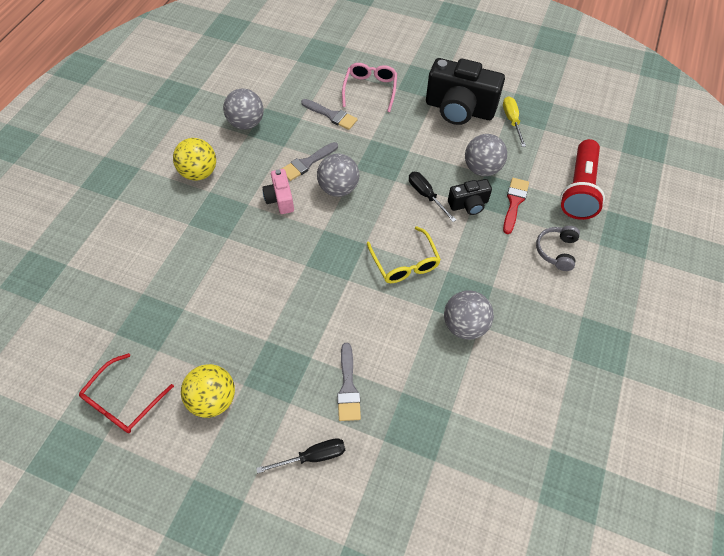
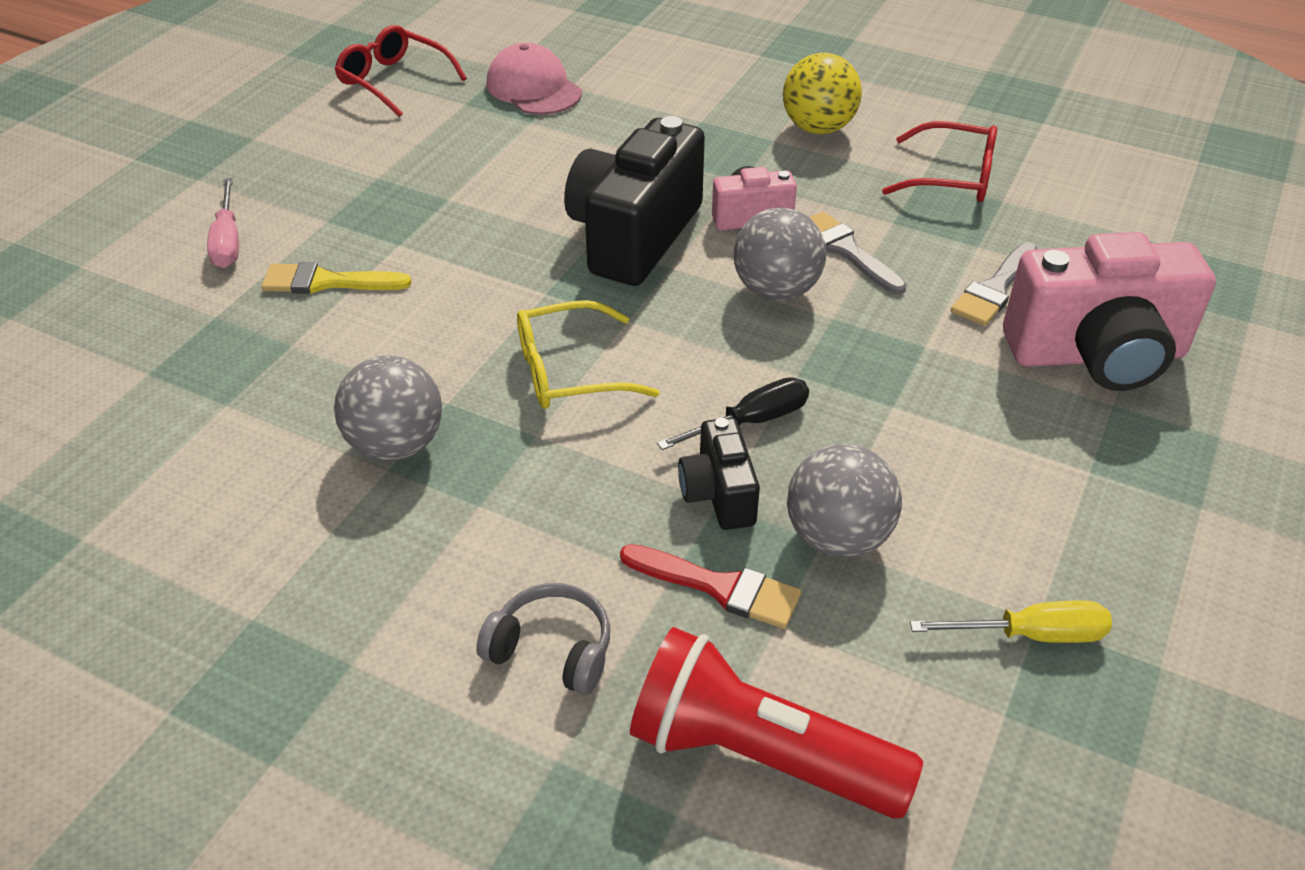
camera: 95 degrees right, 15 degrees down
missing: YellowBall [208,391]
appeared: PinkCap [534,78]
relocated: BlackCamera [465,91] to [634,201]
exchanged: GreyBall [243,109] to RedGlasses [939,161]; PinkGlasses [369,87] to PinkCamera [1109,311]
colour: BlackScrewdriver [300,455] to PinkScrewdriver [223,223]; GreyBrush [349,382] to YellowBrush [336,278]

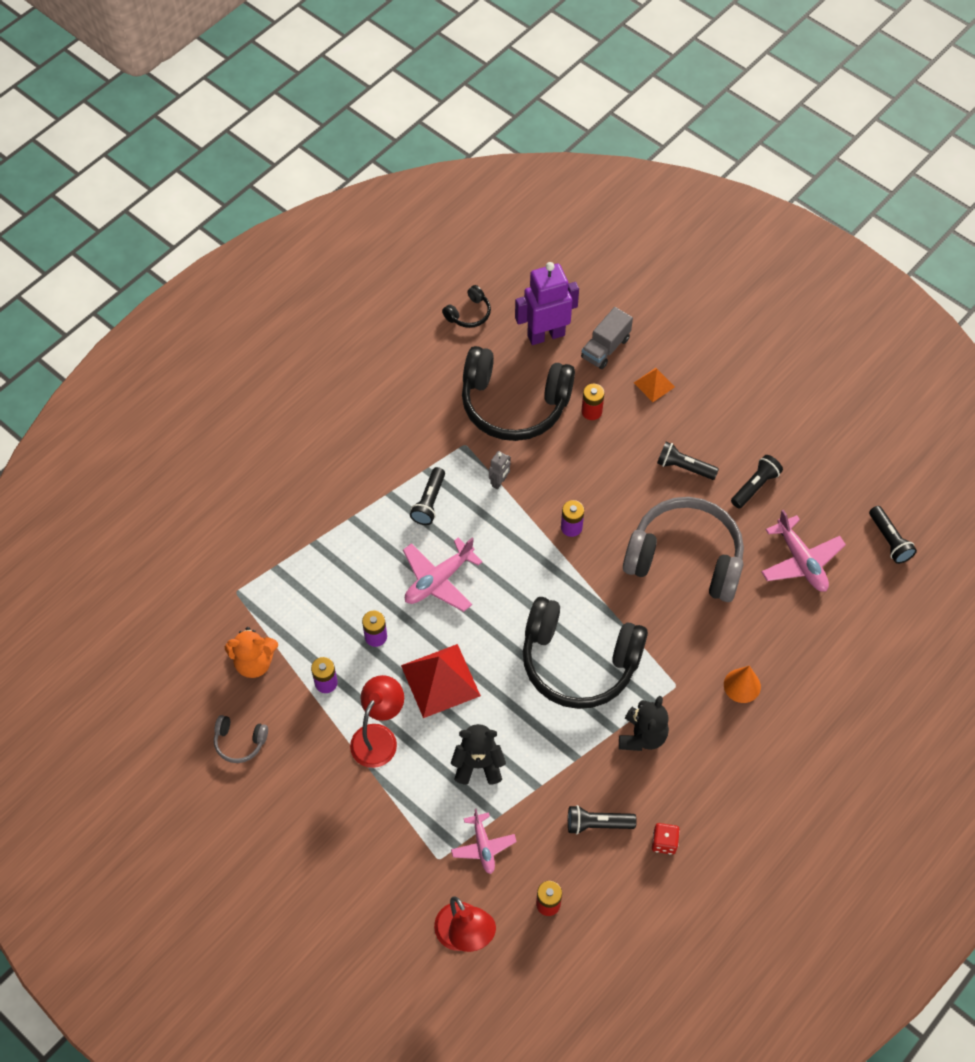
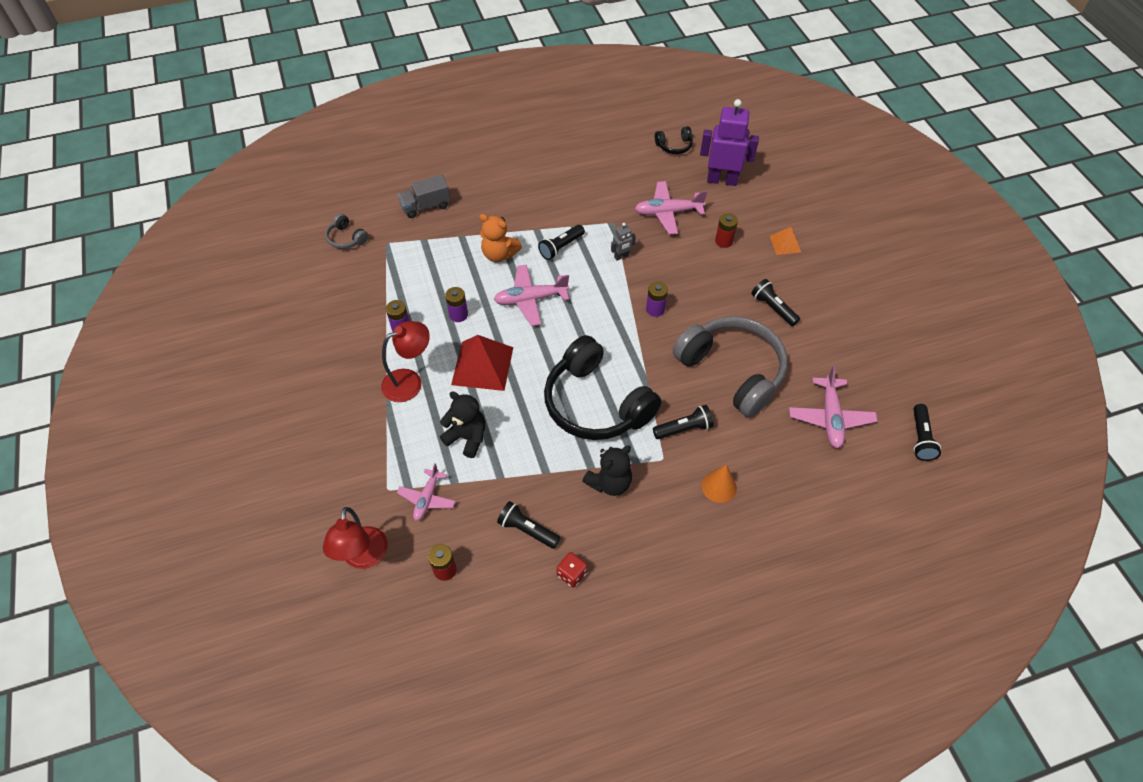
camera: 30 degrees right, 5 degrees down
relocated: GreyHeadphones [241,739] to [346,231]; OrangeTeddyBear [251,652] to [500,238]; GreyTruck [607,338] to [424,196]; BlackFlashlight [757,481] to [683,422]
exchanged: BlackHeadphones [518,393] to PinkPlane [671,207]

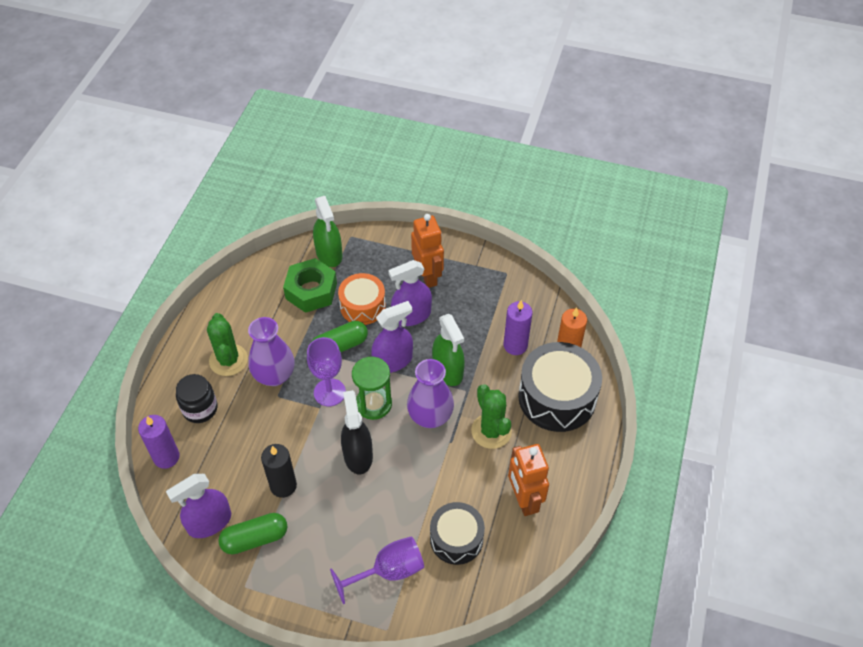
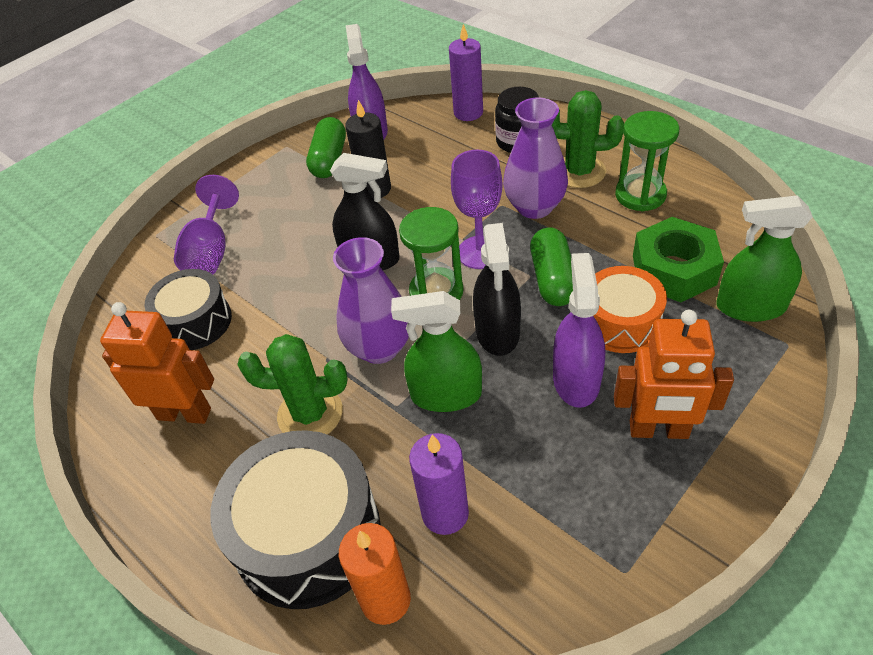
camera: 120 degrees right, 5 degrees down
appeared: GreenHourglass [647,161]
colour: PurpleSprayBottle [392,337] to BlackSprayBottle [497,289]

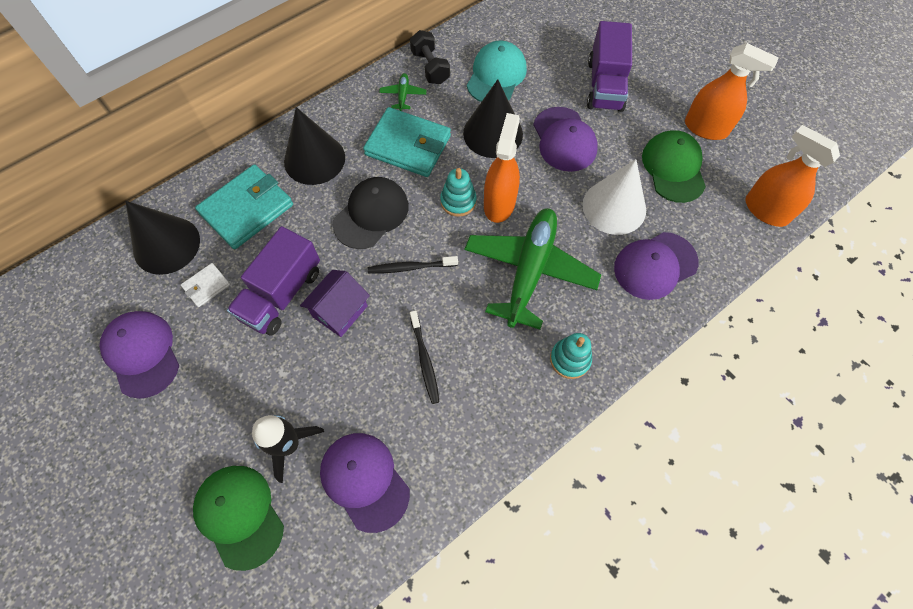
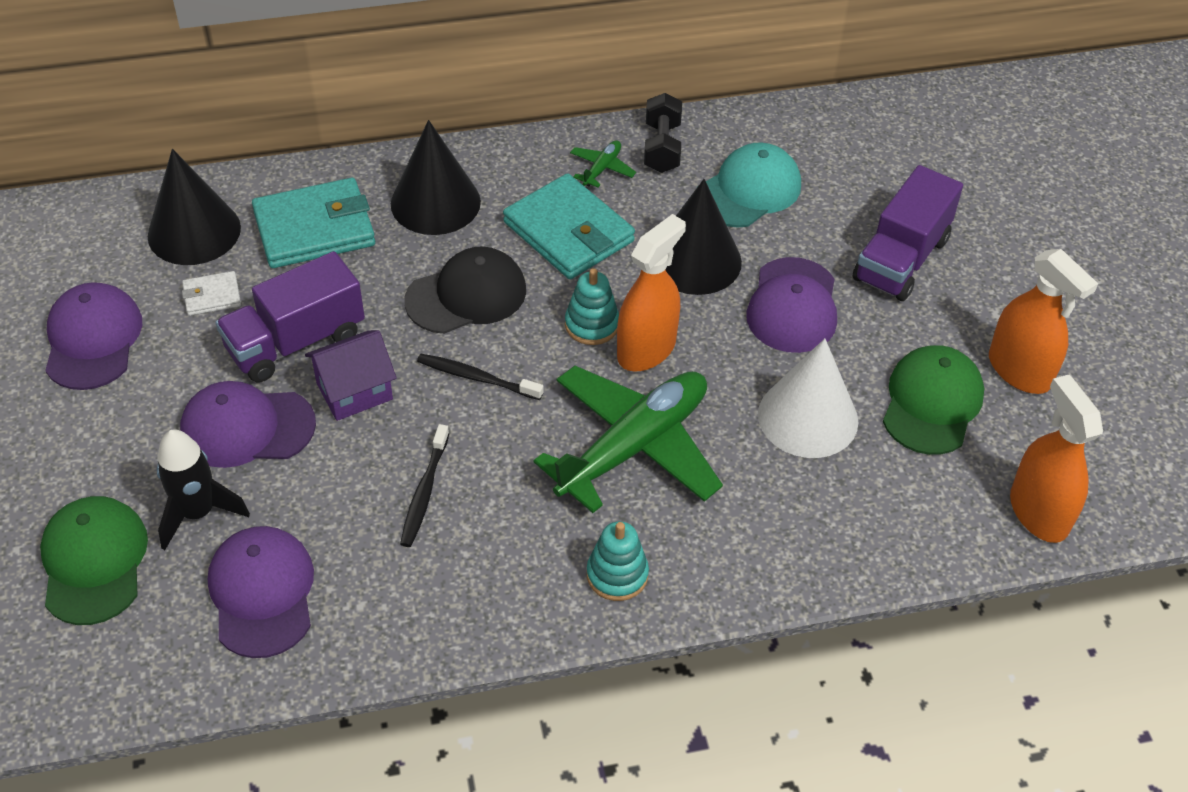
camera: 25 degrees right, 15 degrees down
relocated: PurpleCap [656,266] to [248,424]

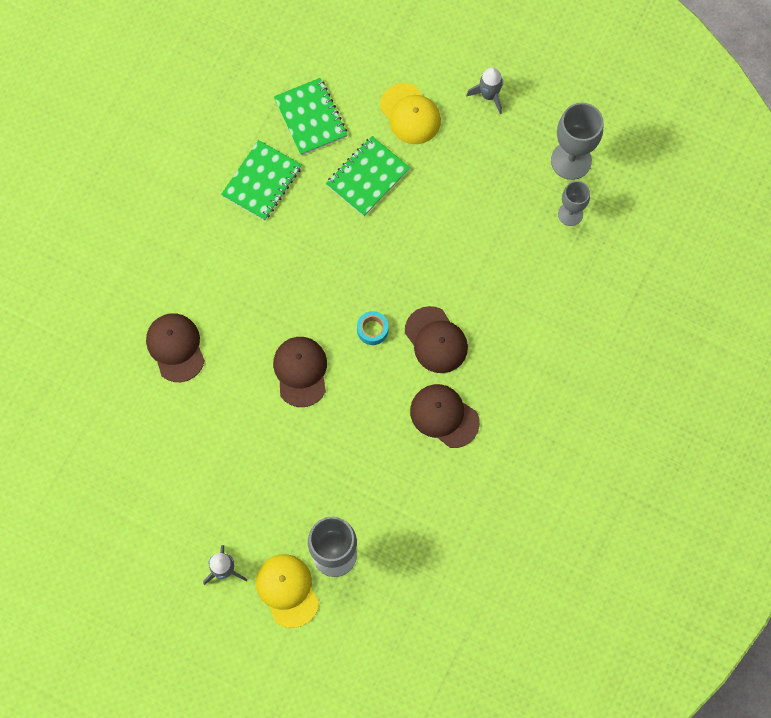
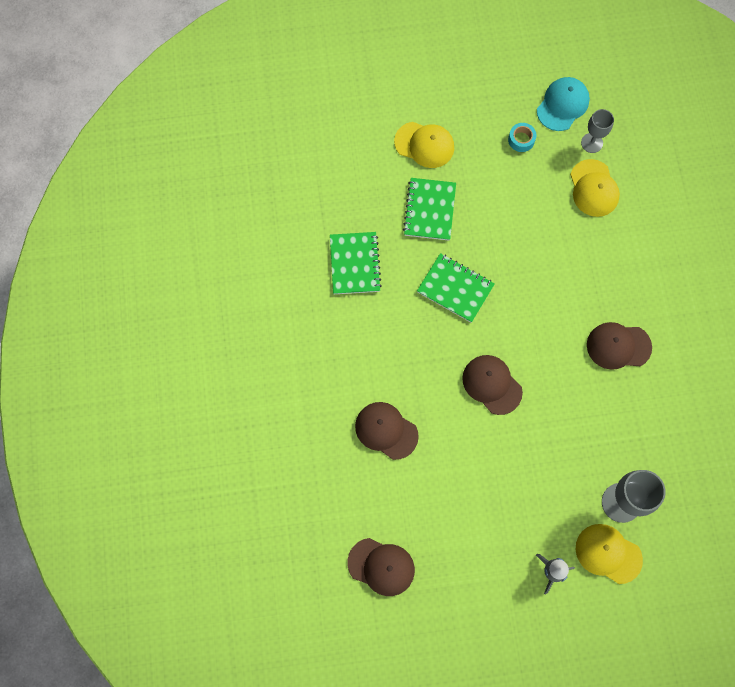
camera: 35 degrees left, 0 degrees up
missing: GreyRocket [484,90]
appeared: YellowCap [595,188]
relocated: GreenNotebook [310,116] to [456,288]; TurquoiseTape [372,328] to [522,137]; BrownCap [436,339] to [381,567]
exchanged: GreyGoblet [577,141] to TurquoiseCap [563,104]

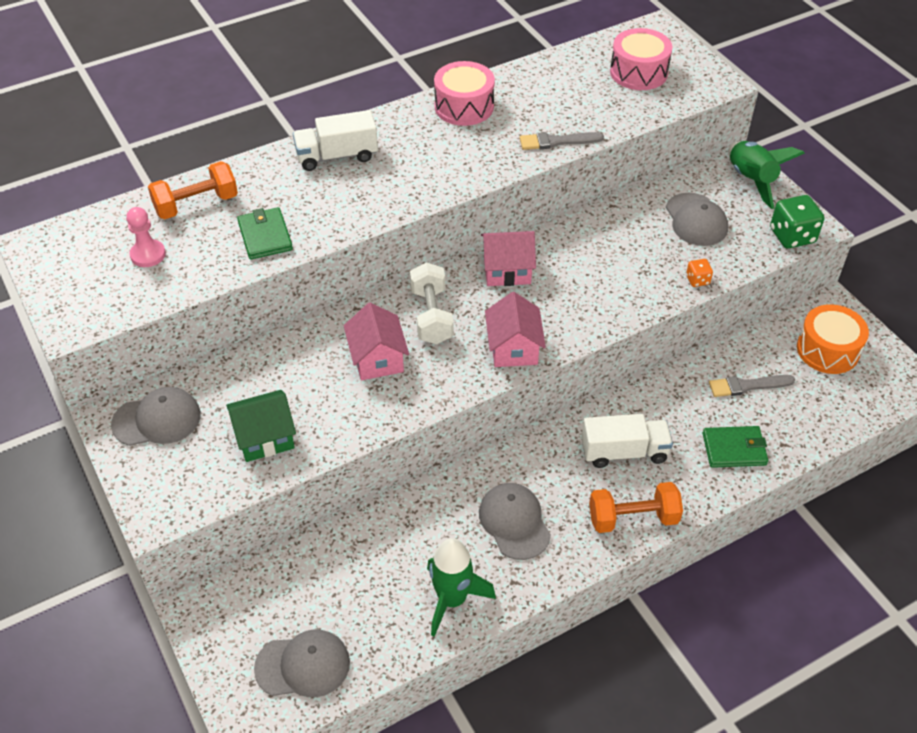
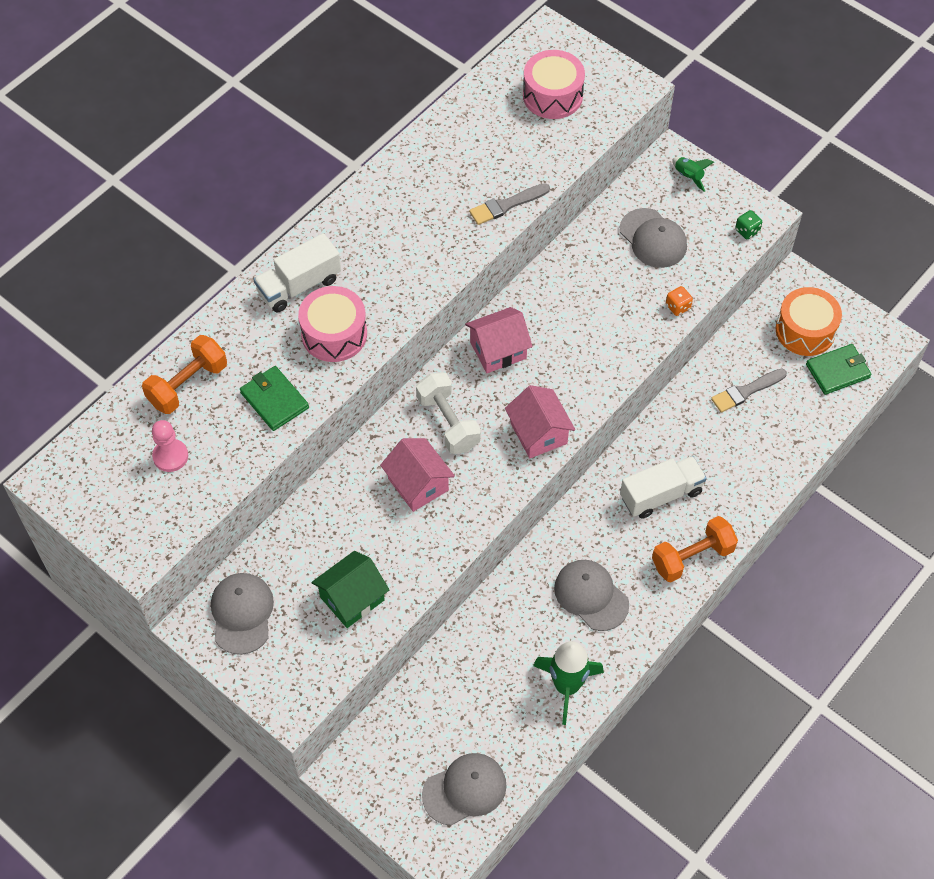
camera: 20 degrees left, 10 degrees up
relocated: PinkDrum [464,93] to [332,324]; GreenWallet [735,447] to [839,369]
spun: GreyCap [156,416] = [242,614] 60 degrees counterclockwise
size: GreenRocket [766,175] = [693,174] x0.51; GreenDice [797,222] = [748,224] x0.52

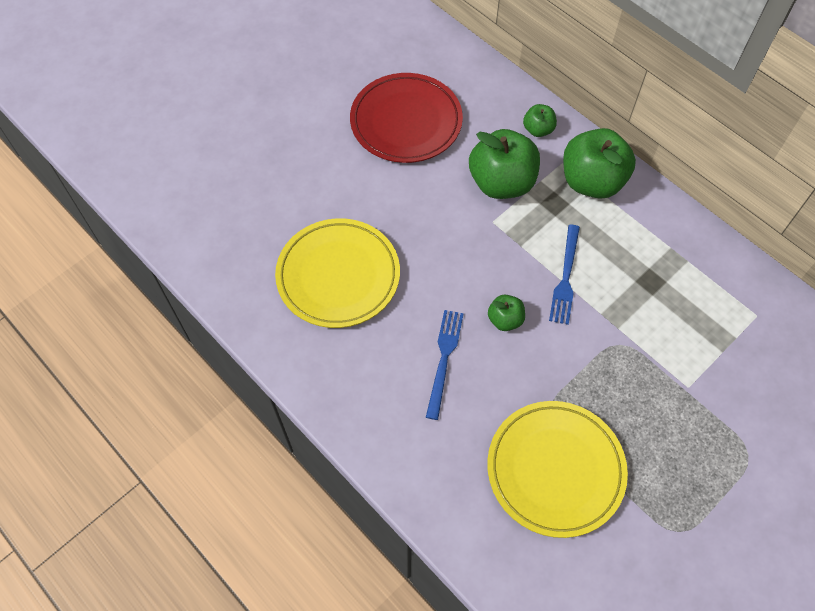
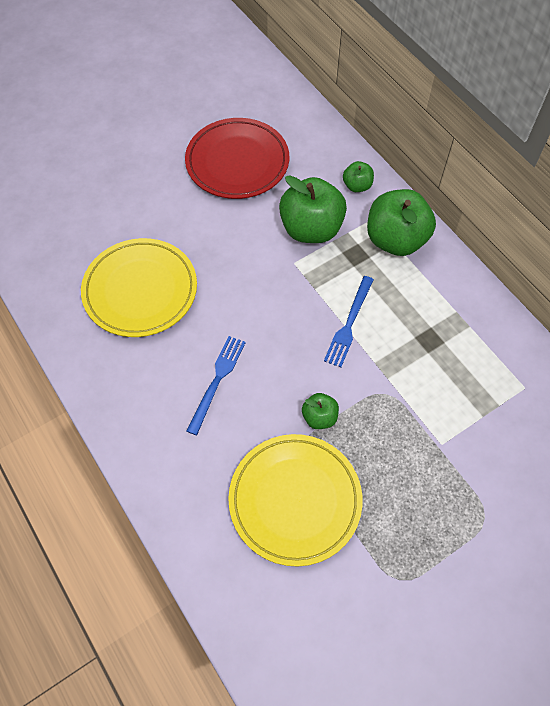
camera: 10 degrees right, 0 degrees up
relocated: GreenApple [506,312] to [320,411]

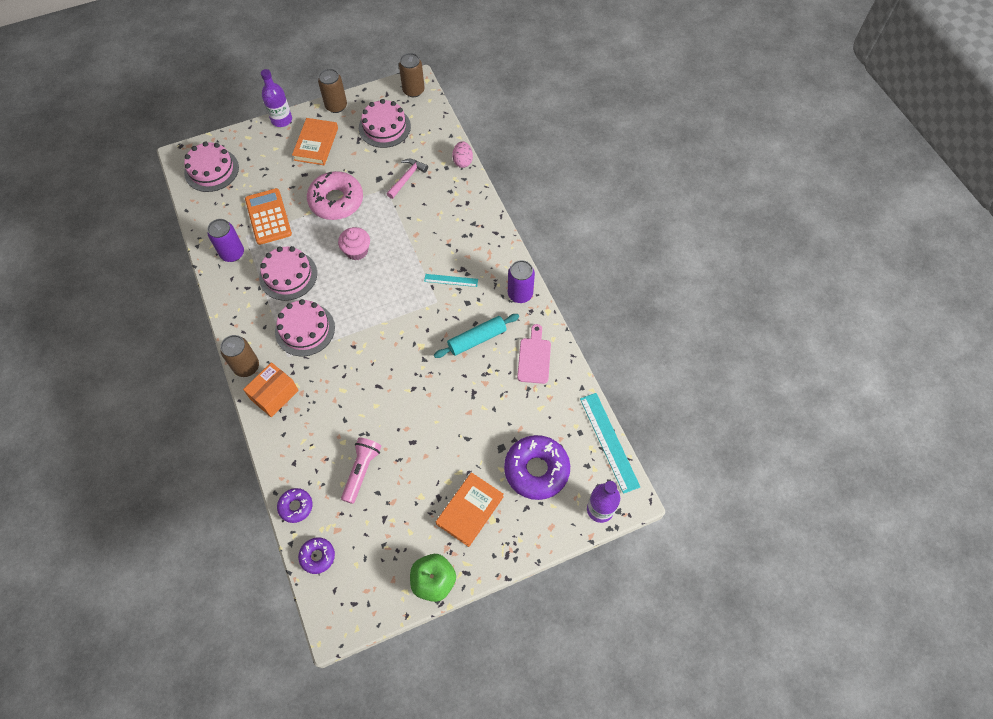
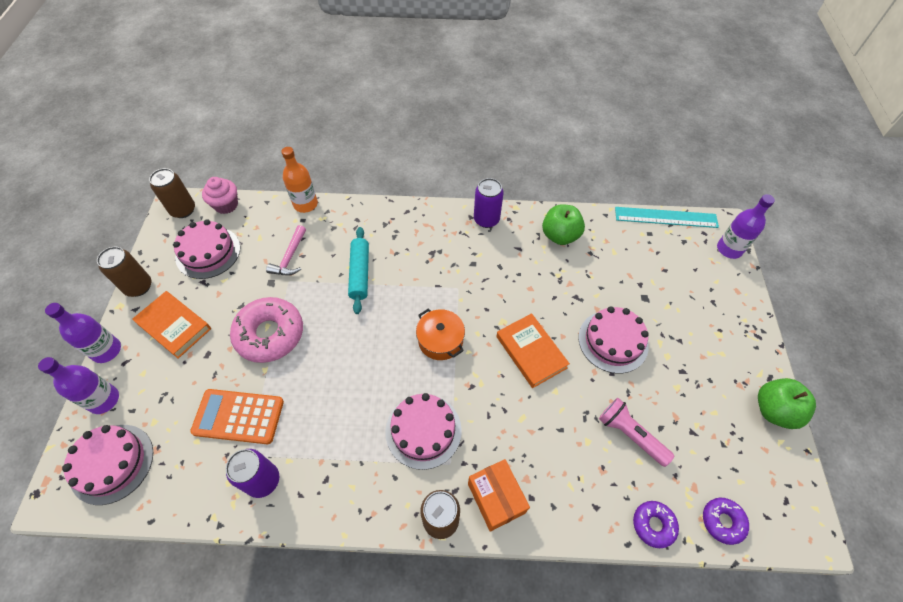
camera: 65 degrees left, 5 degrees down
missing: TurquoiseRuler [451,280]; PurpleDonut [537,467]
appeared: PurpleBottle [78,385]; OrangePot [440,334]
relocated: PinkCake [288,273] to [613,340]; PinkCupcake [354,243] to [220,195]; TurquoiseRollingPin [476,336] to [358,270]; OrangeBook [470,509] to [533,350]
exchanged: PinkEgg [462,154] to OrangeBottle [299,180]; PinkCuttingBoard [534,354] to GreenApple [563,224]
spun: PinkHammer [407,179] = [286,250] 135 degrees counterclockwise

